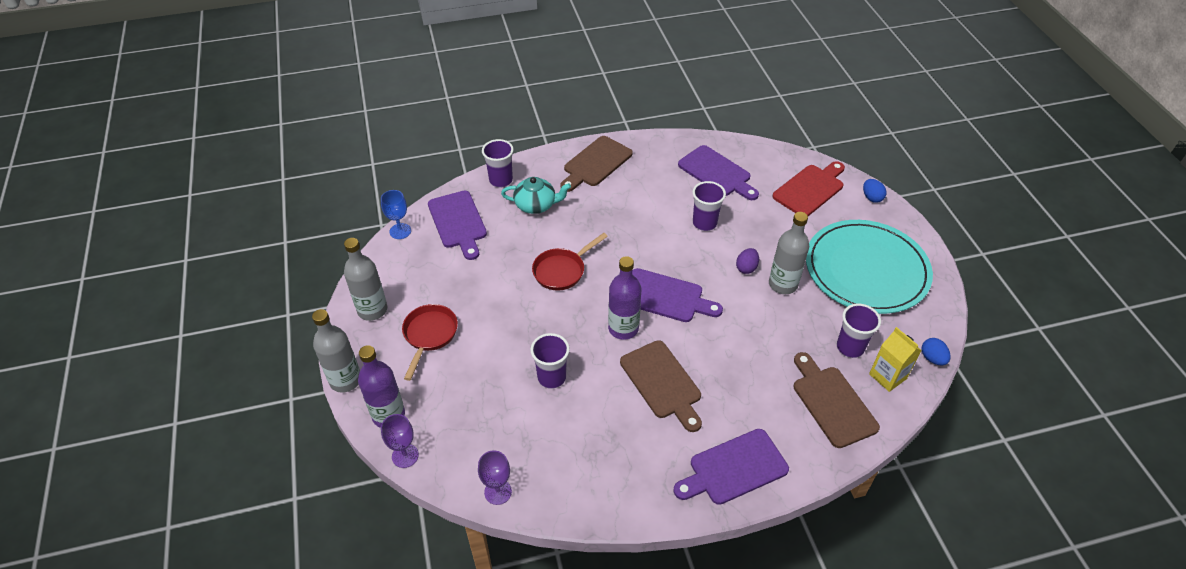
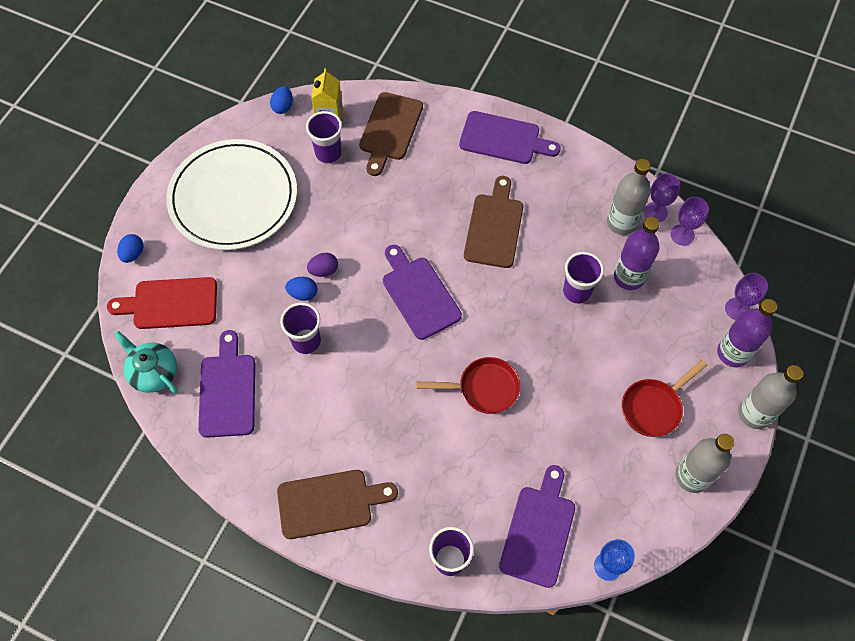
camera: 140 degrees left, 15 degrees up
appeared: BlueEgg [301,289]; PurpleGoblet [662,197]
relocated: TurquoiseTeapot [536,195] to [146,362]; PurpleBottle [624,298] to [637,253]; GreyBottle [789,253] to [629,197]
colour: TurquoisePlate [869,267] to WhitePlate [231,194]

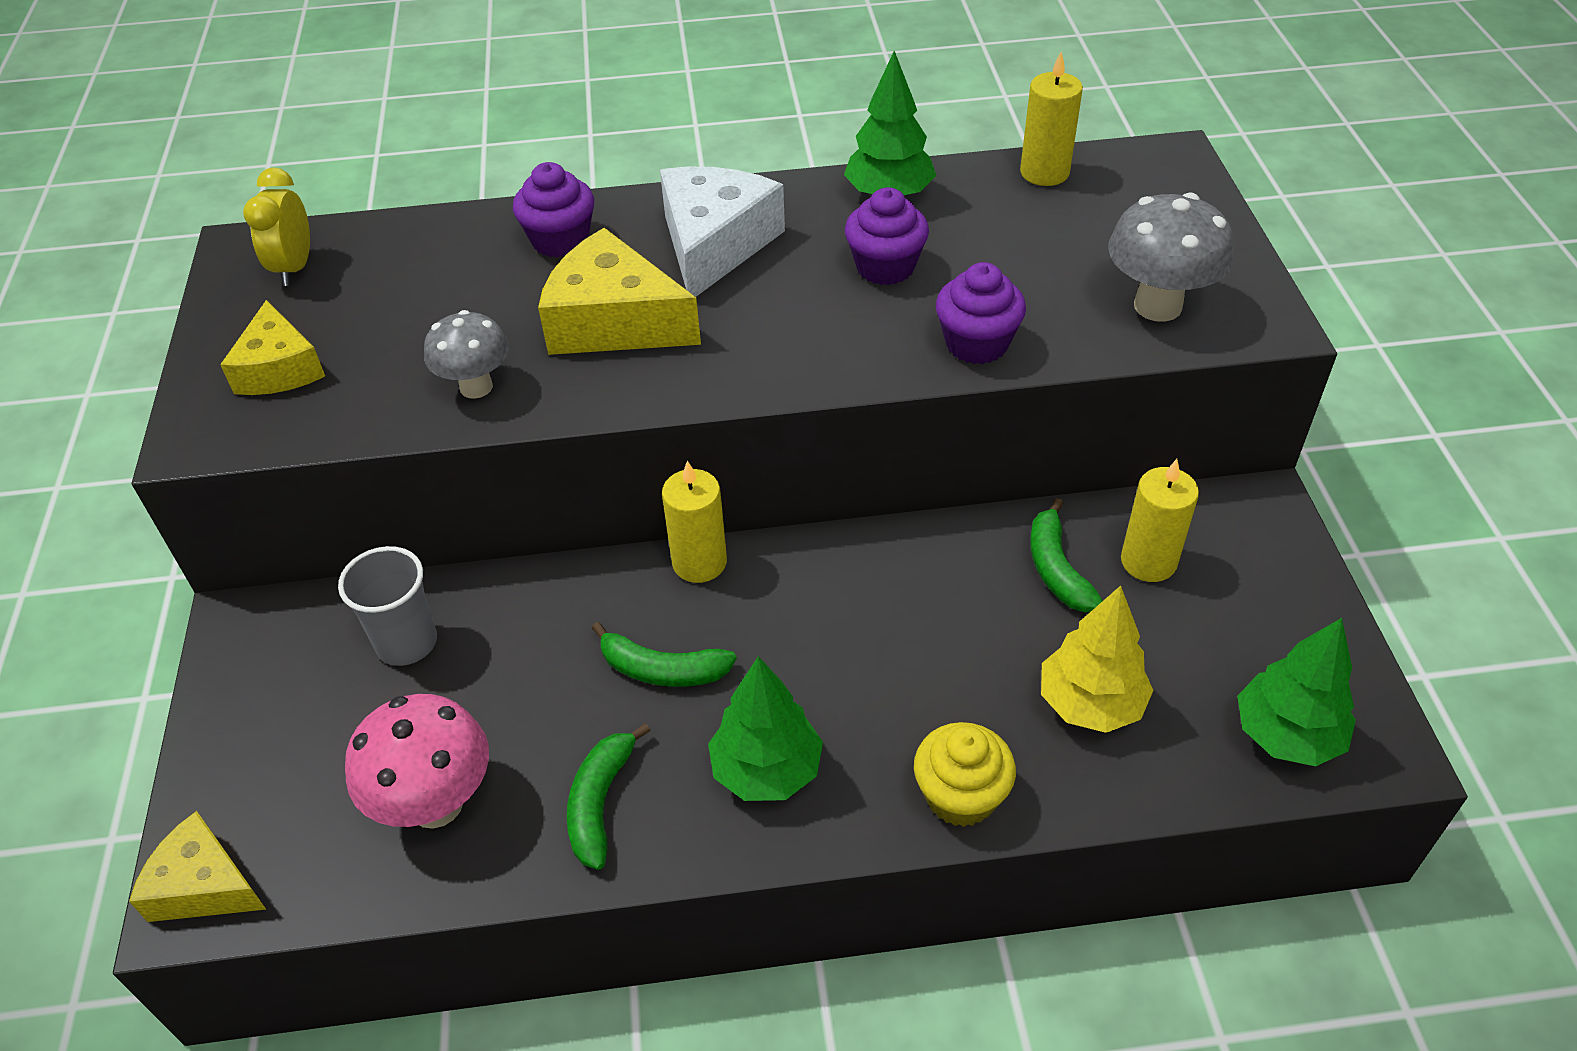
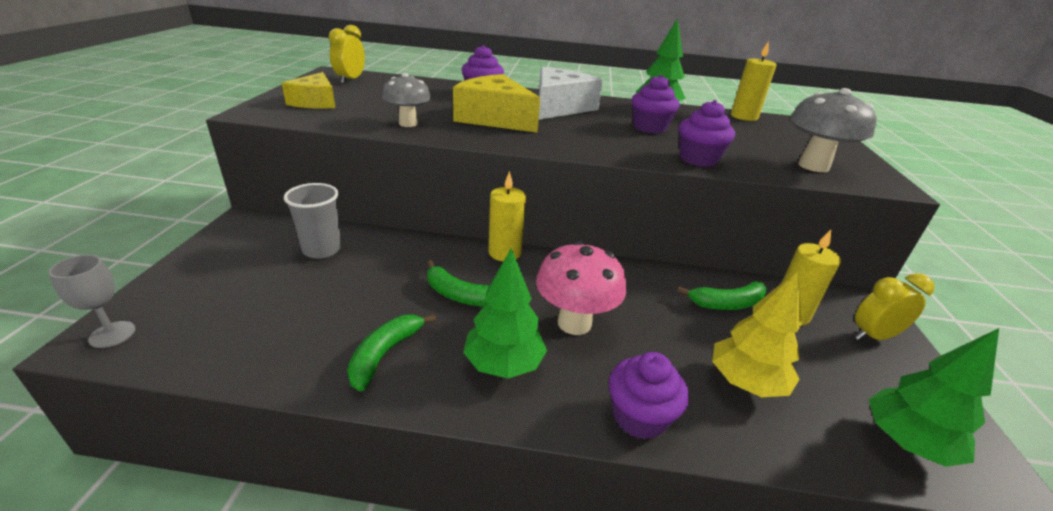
camera: 10 degrees right, 15 degrees down
appeared: YellowClock [894,306]
relocated: PinkMushroom [417,761] to [581,288]
exchanged: YellowCheese [197,866] to GreyGoblet [92,301]
colour: YellowCupcake [965,774] to PurpleCupcake [649,396]
spun: GreenBanana [1066,555] = [722,295] 105 degrees counterclockwise

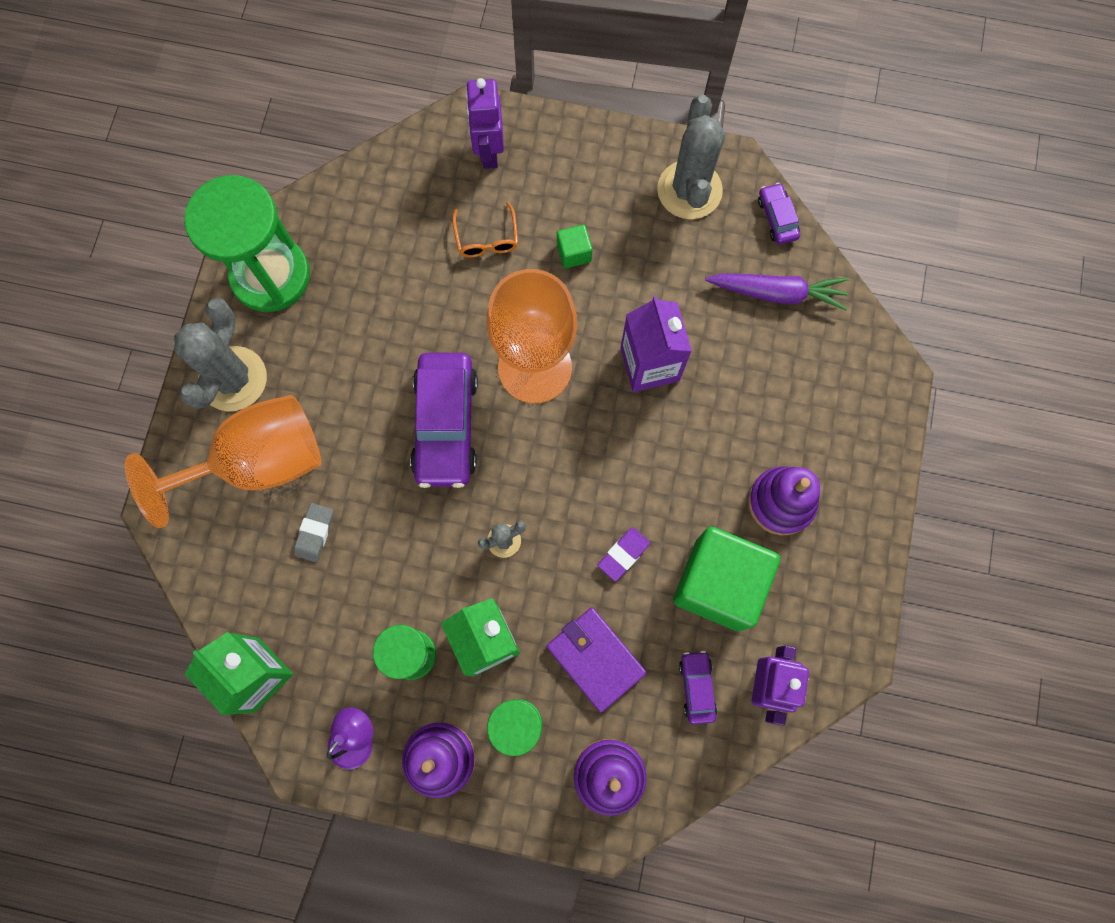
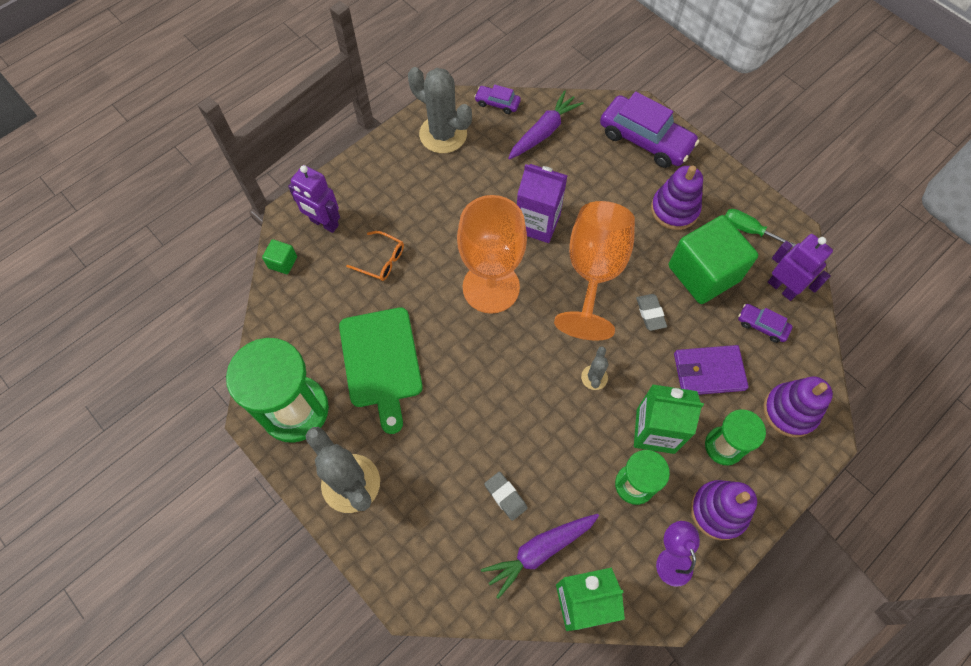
camera: 55 degrees left, 10 degrees down
appeared: GreenCuttingBoard [381,370]; PurpleCarrot [540,556]; GreenScrewdriver [760,228]
relocated: OrangeGoblet [223,461] to [594,271]; PurpleCar [444,420] to [649,129]; GreenCube [574,246] to [279,256]
colour: PurpleEraser [624,554] to GreyEraser [651,312]

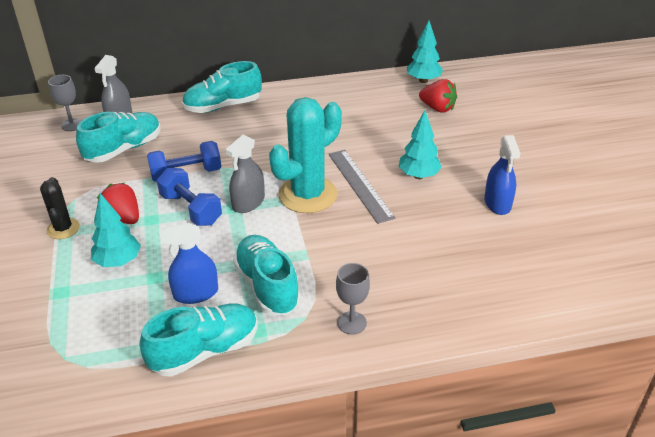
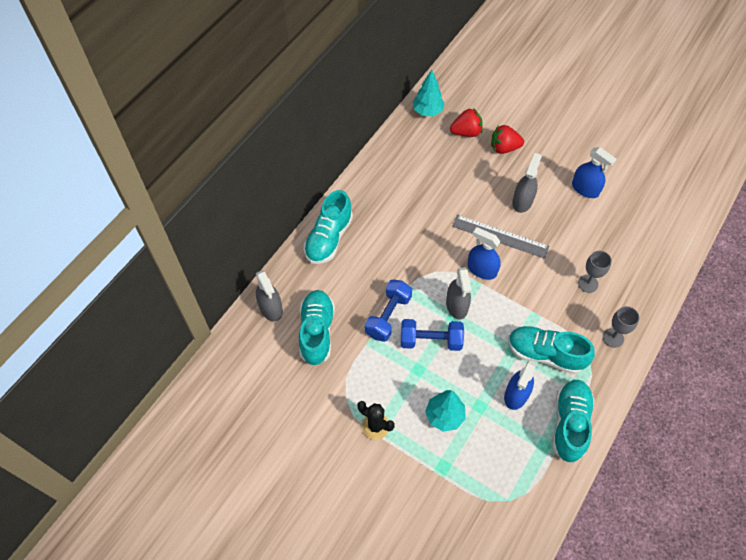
camera: 45 degrees left, 20 degrees up
relocated: GreyGoblet [65,103] to [595,272]; RedStrawberry [118,203] to [507,139]
exchanged: TurquoiseCactus [305,155] to BlueSprayBottle [484,253]; TurquoiseTree [420,144] to GreySprayBottle [527,183]

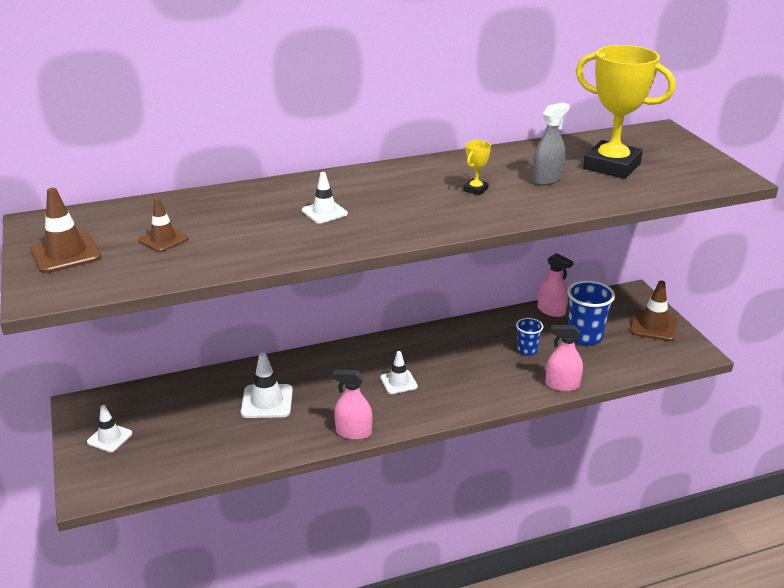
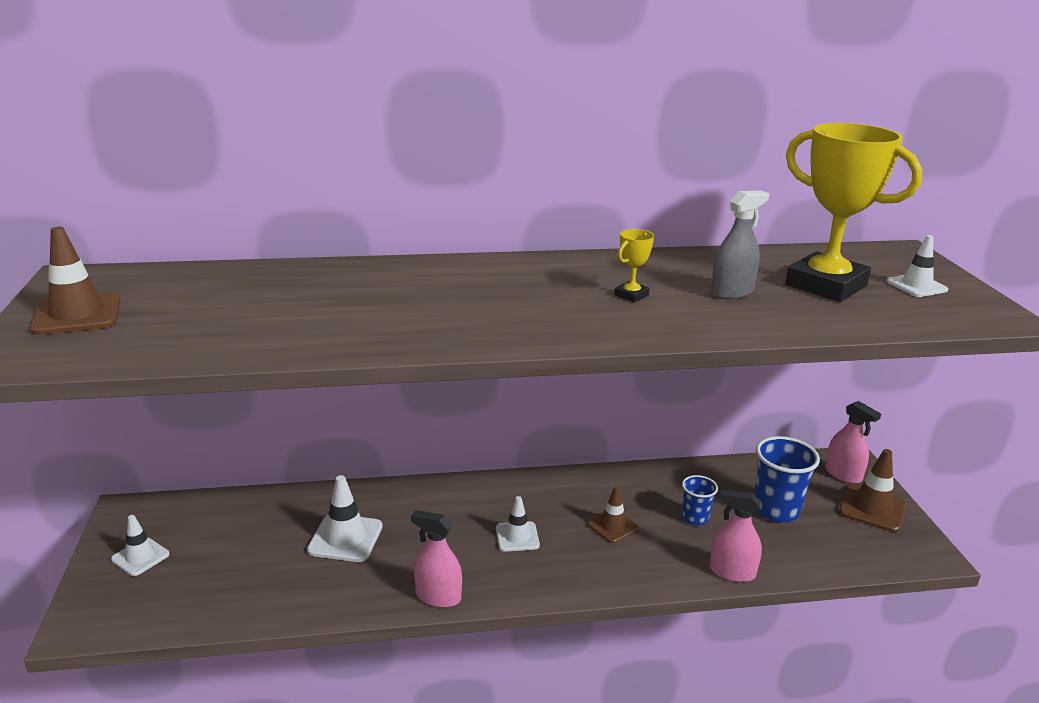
camera: 10 degrees right, 5 degrees down
relocated: BrownTrafficCone [163,224] to [613,514]; WhiteTrafficCone [325,198] to [917,266]; PinkSprayBottle [555,285] to [853,442]

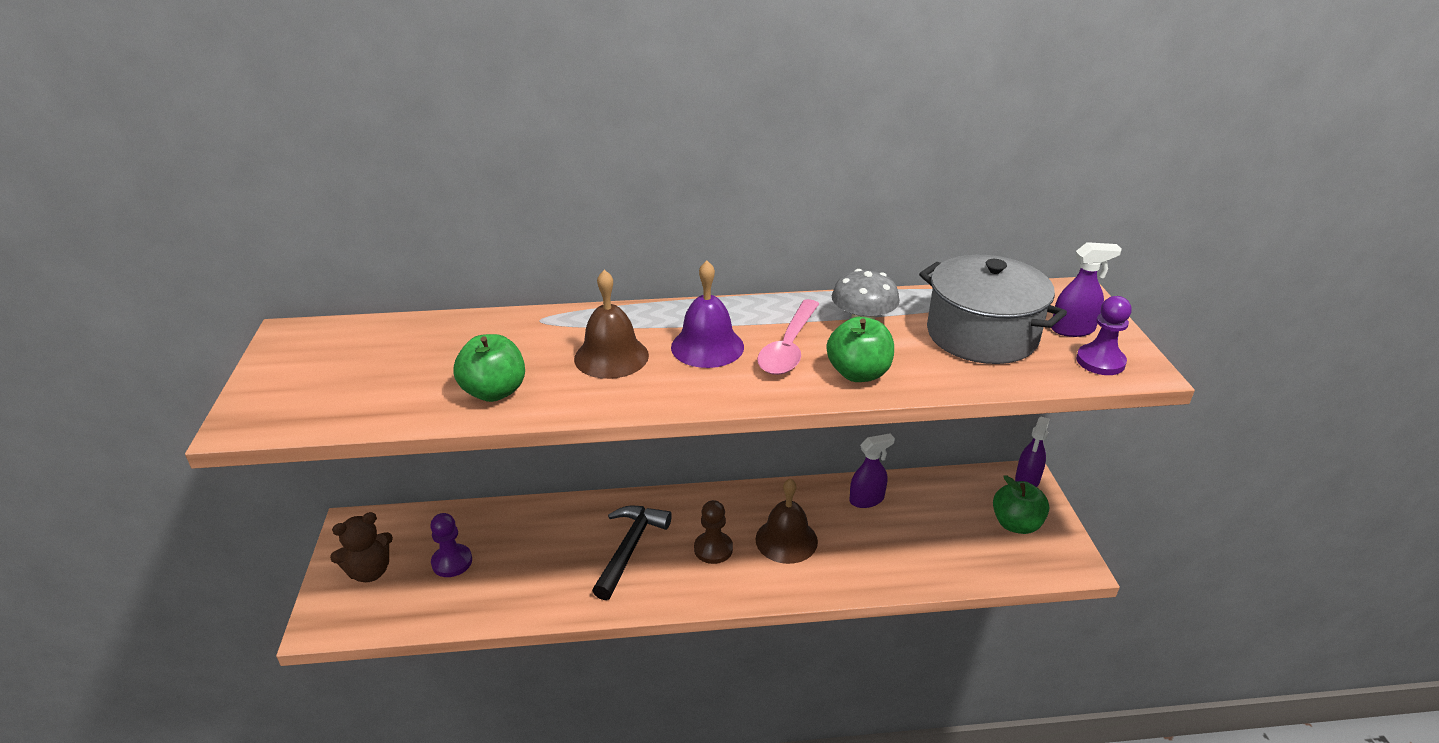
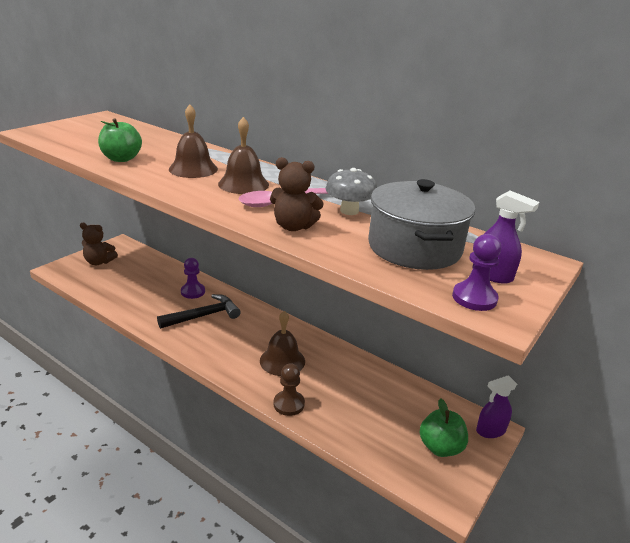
camera: 40 degrees right, 5 degrees down
missing: PurpleSprayBottle [872,471]
relocated: PurplePawn [451,545] to [193,278]; BrownPawn [713,532] to [289,389]
exchanged: GreenApple [860,349] to BrownTeddyBear [297,194]
colour: PurpleBell [707,314] to BrownBell [243,155]

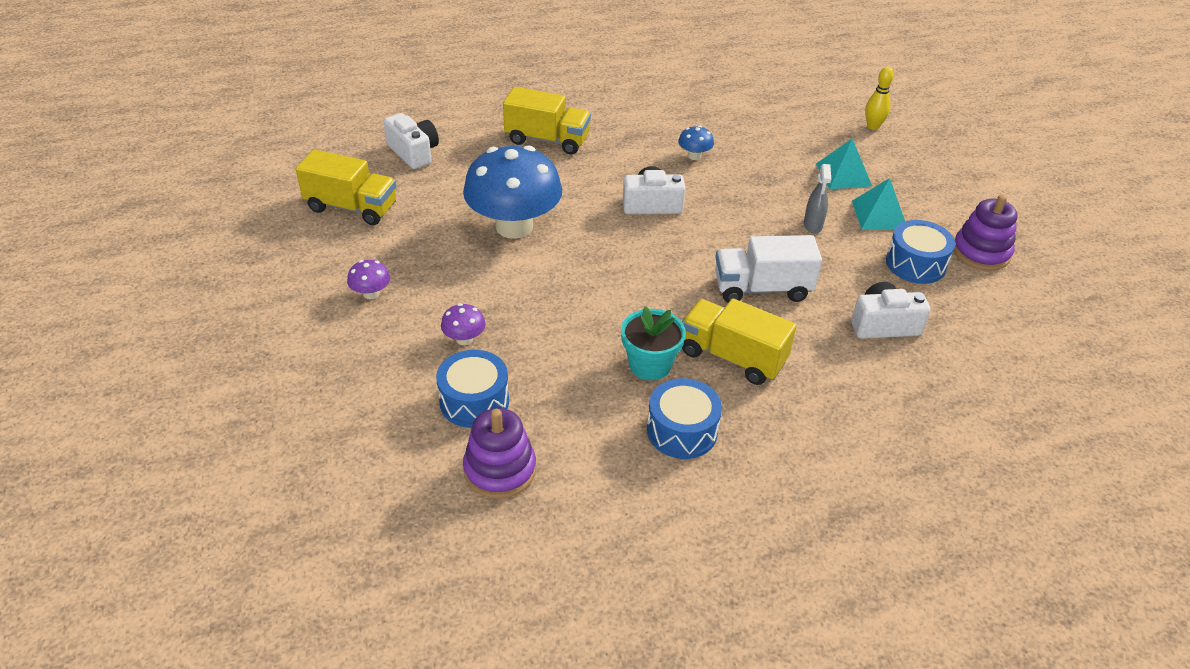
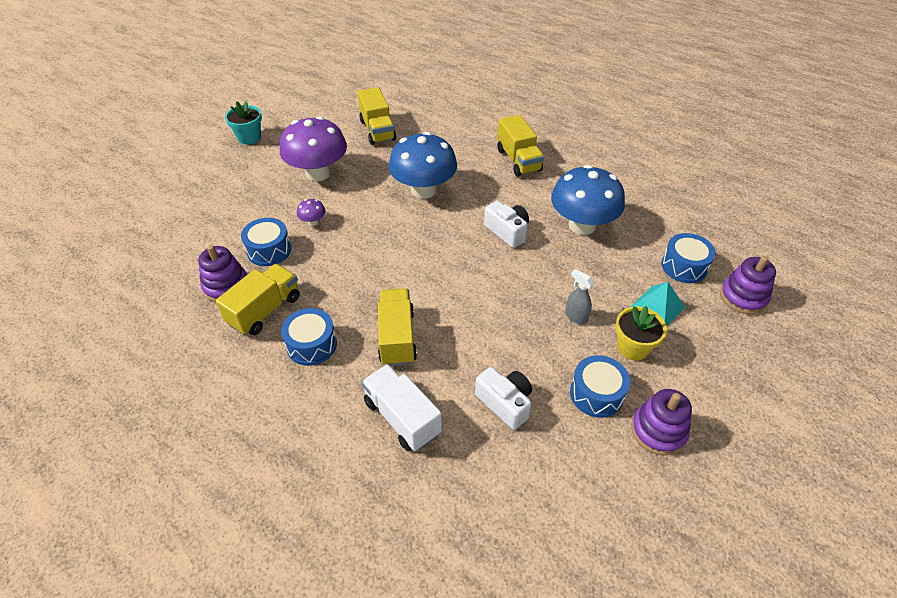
camera: 55 degrees right, 5 degrees up
missing: WhiteCamera [411,141]
appeared: YellowTruck [258,299]; BlueDrum [688,258]
relocated: TurquoiseFlowerPot [653,343] to [243,123]; WhiteTruck [768,269] to [402,407]
exchanged: TurquoisePyramid [878,203] to YellowFlowerPot [641,333]; YellowBowlingPin [879,98] to PurpleStackingToy [748,285]
spun: GreySprayBottle [817,199] = [579,296] 75 degrees clockwise
size: PurpleMushroom [368,280] = [313,148] x2.47; BlueMushroom [696,143] = [588,200] x2.47

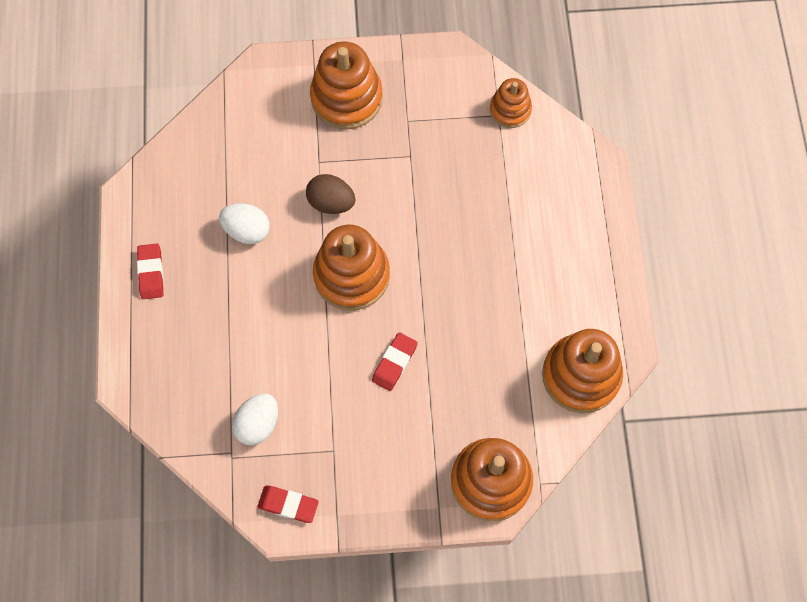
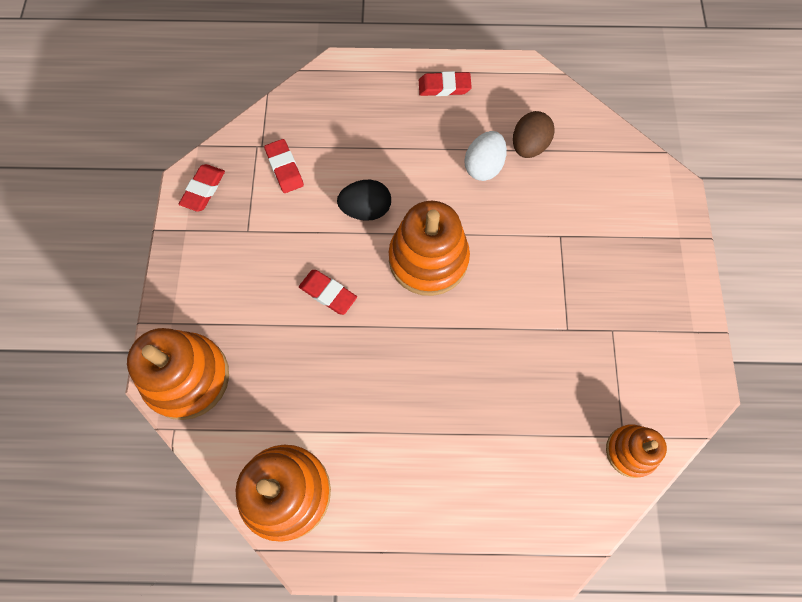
camera: 95 degrees right, 0 degrees up
missing: OrangeStackingToy [346,85]
appeared: BlackEgg [364,200]
relocated: BrownEgg [330,194] to [533,134]
exchanged: WhiteEgg [255,419] to RedEraser [284,166]

